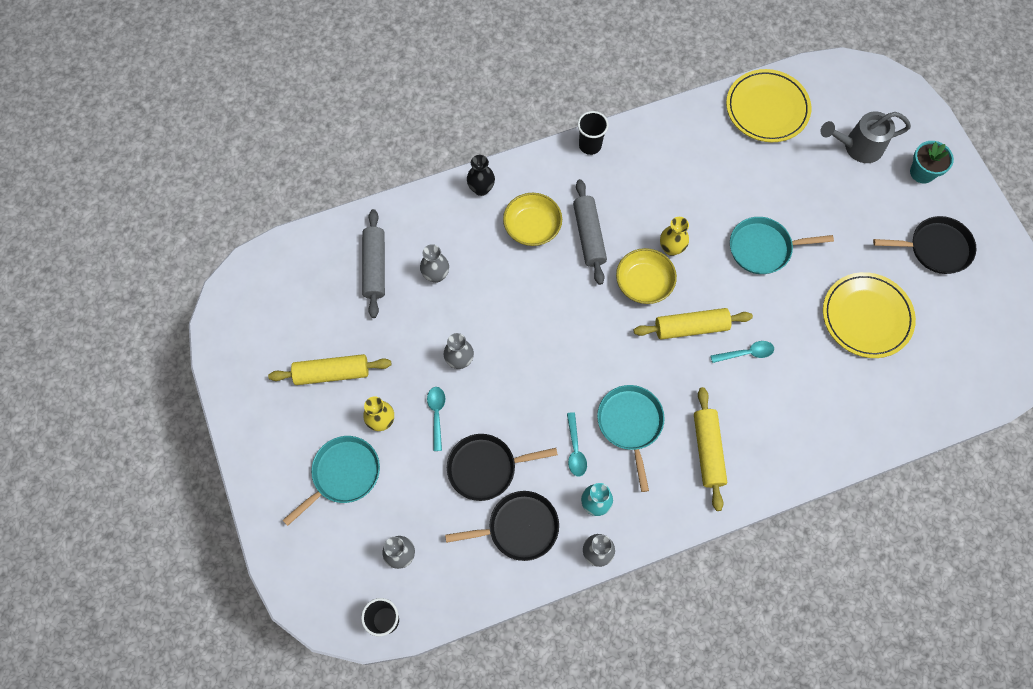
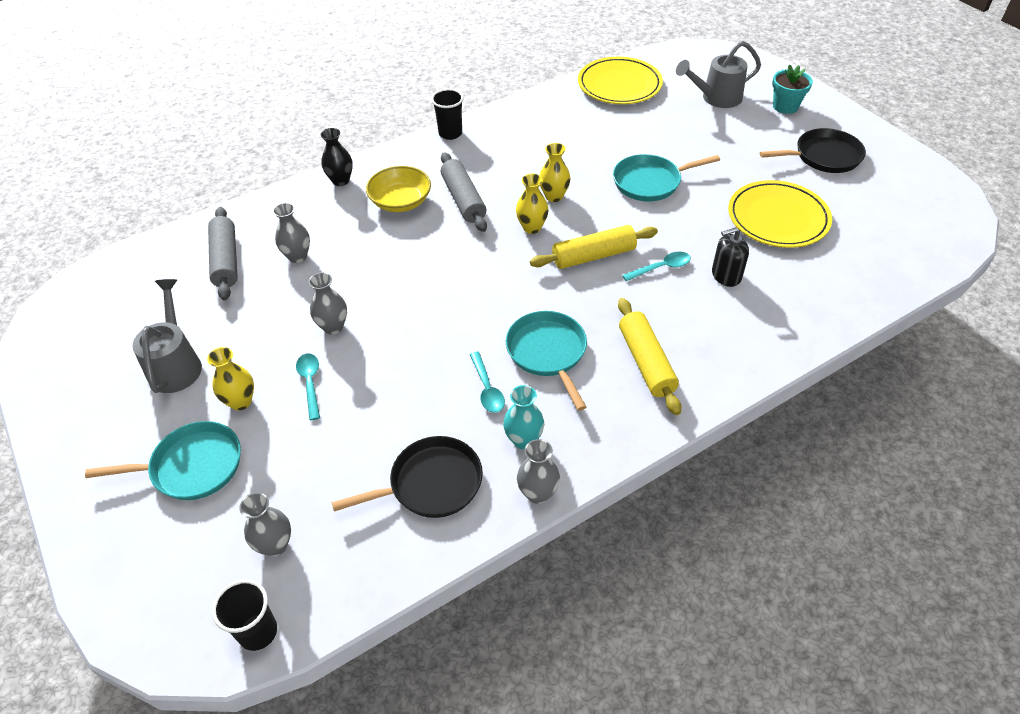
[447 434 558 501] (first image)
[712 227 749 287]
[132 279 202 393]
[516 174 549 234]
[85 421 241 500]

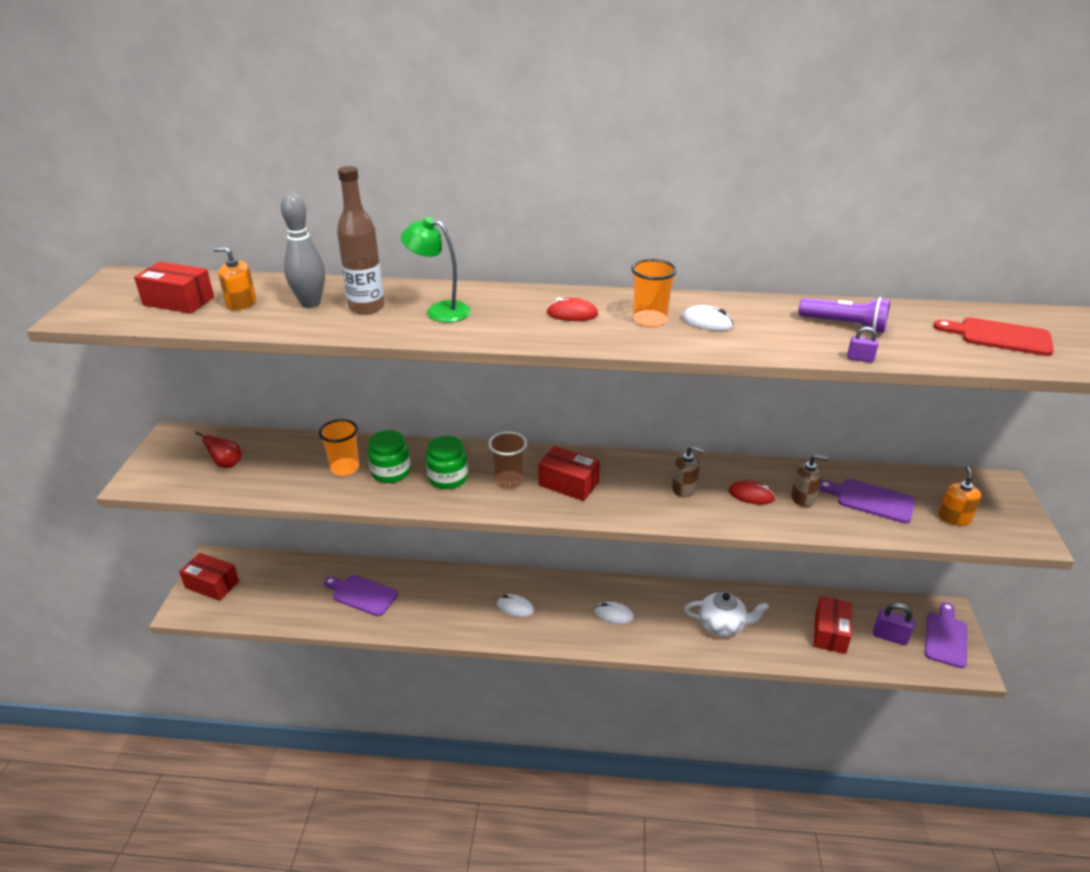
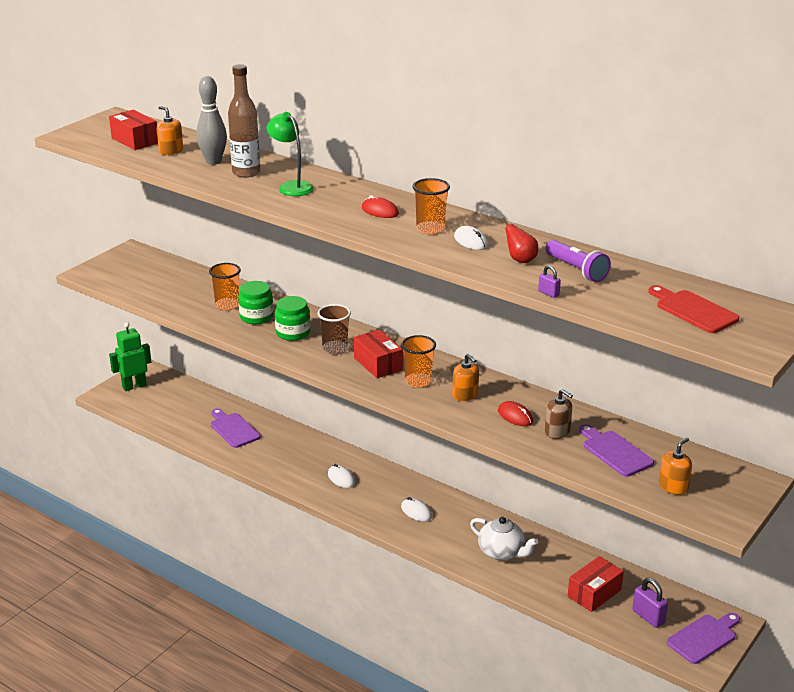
[401 335 436 388]
[501 218 538 263]
[109 322 151 391]
[452 354 479 401]

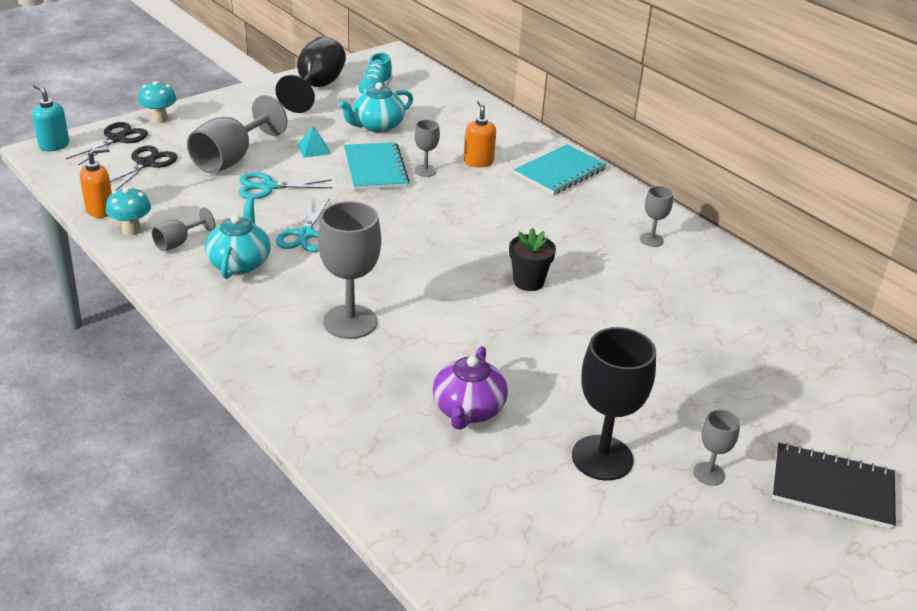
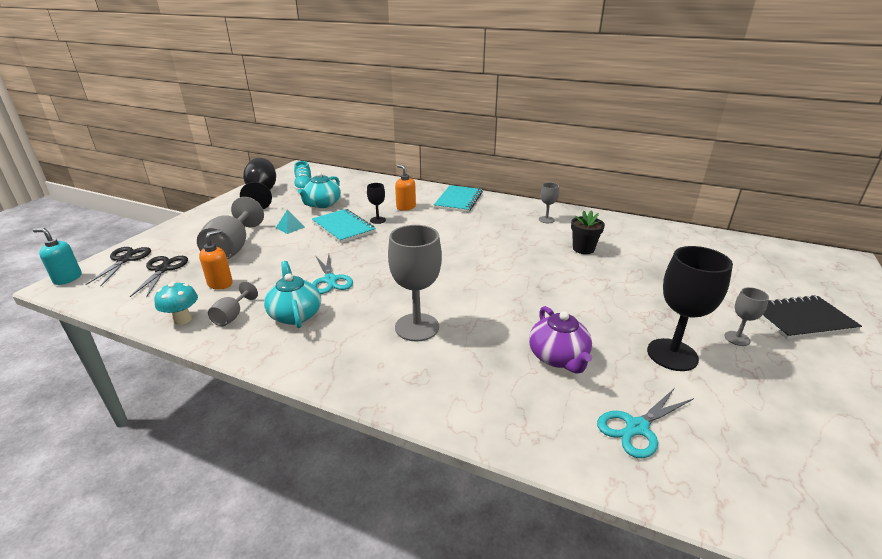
[138 81 177 123] (first image)
[199 229 233 290]
[597 388 694 458]
[571 210 605 254]
[367 183 386 224]

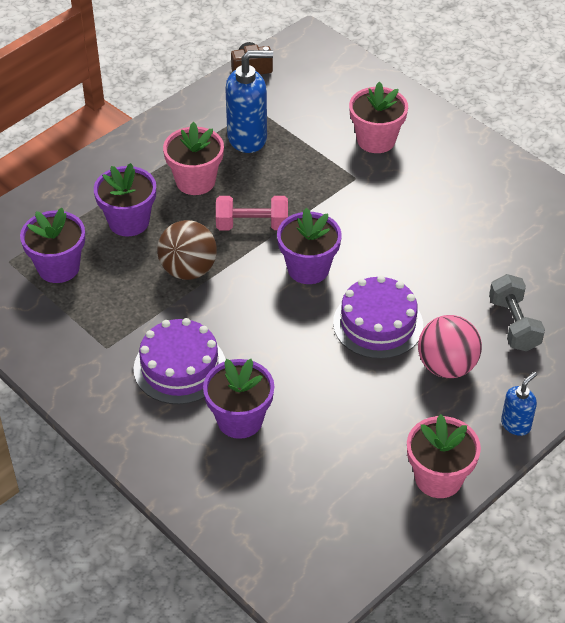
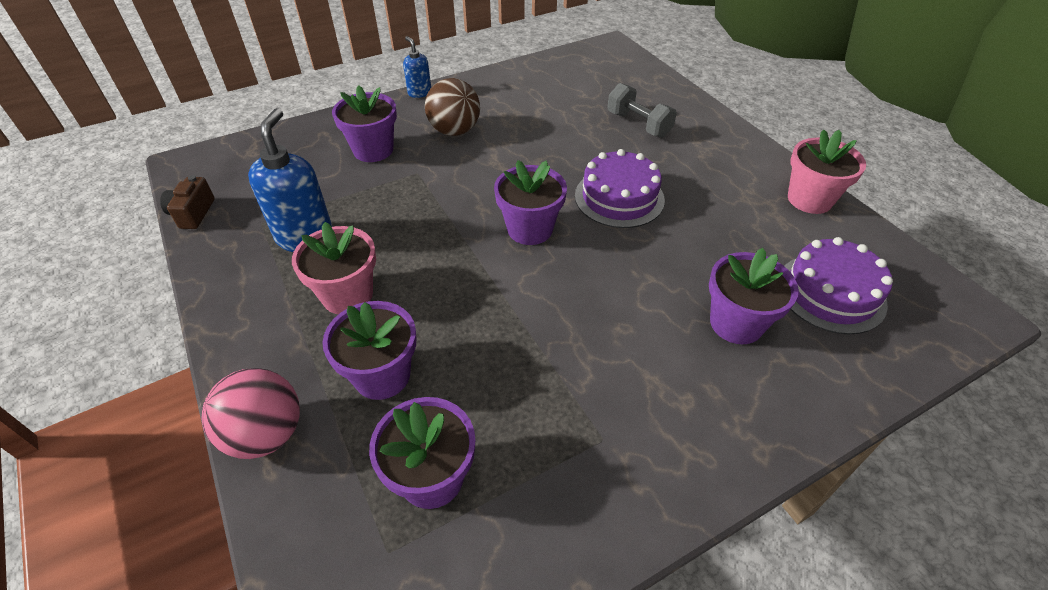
[216 196 288 230] (first image)
[784 237 893 334]
[425 78 480 136]
[201 368 300 459]
[403 36 431 98]
[332 85 397 162]
[607 83 677 137]

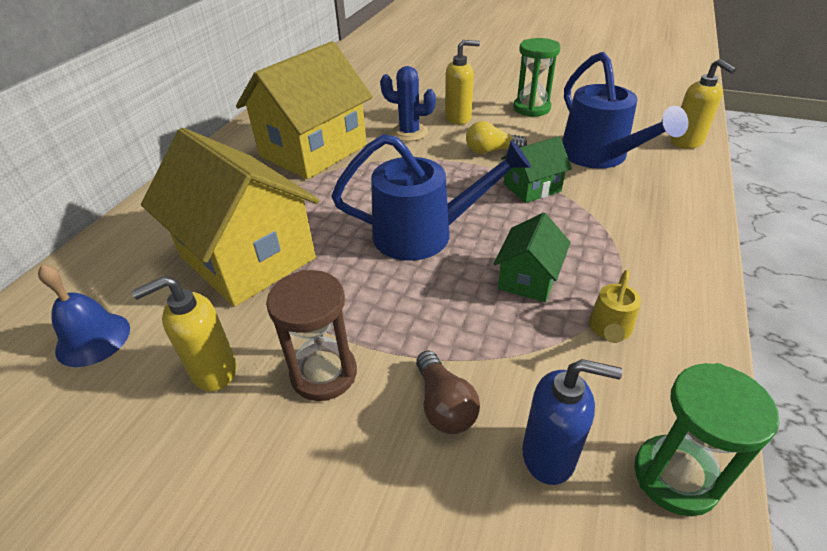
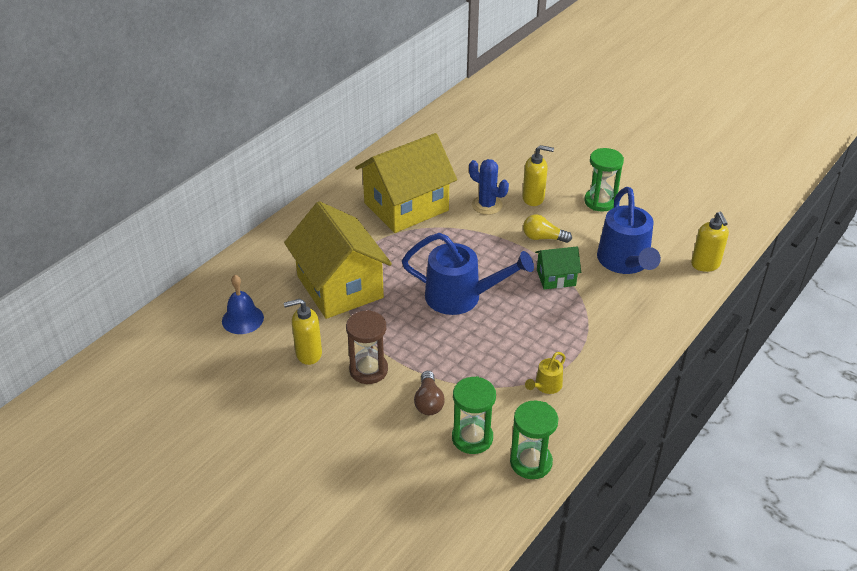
[493 213 571 302] (first image)
[452 376 496 454]

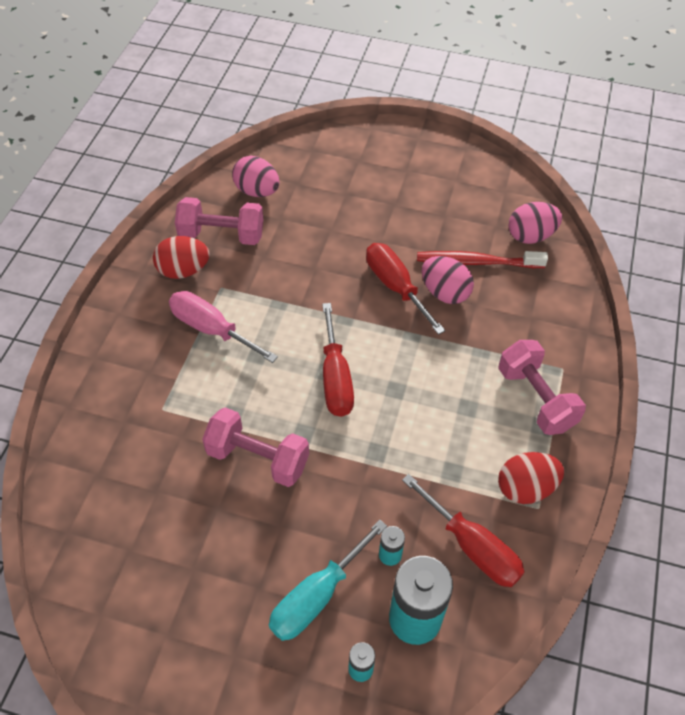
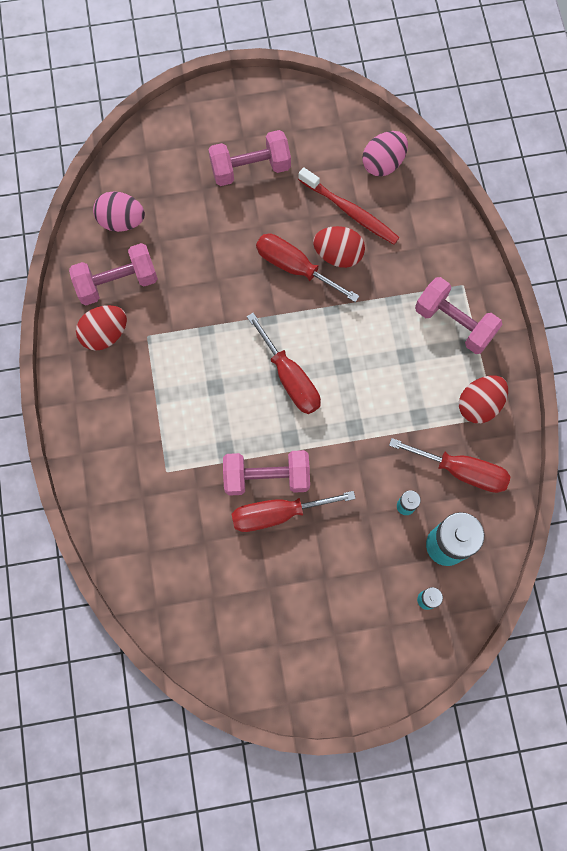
[169 291 278 363] (first image)
[269 520 387 641] (first image)
[208 130 291 186]
[232 491 356 532]
[313 226 365 268]
[298 167 400 244]

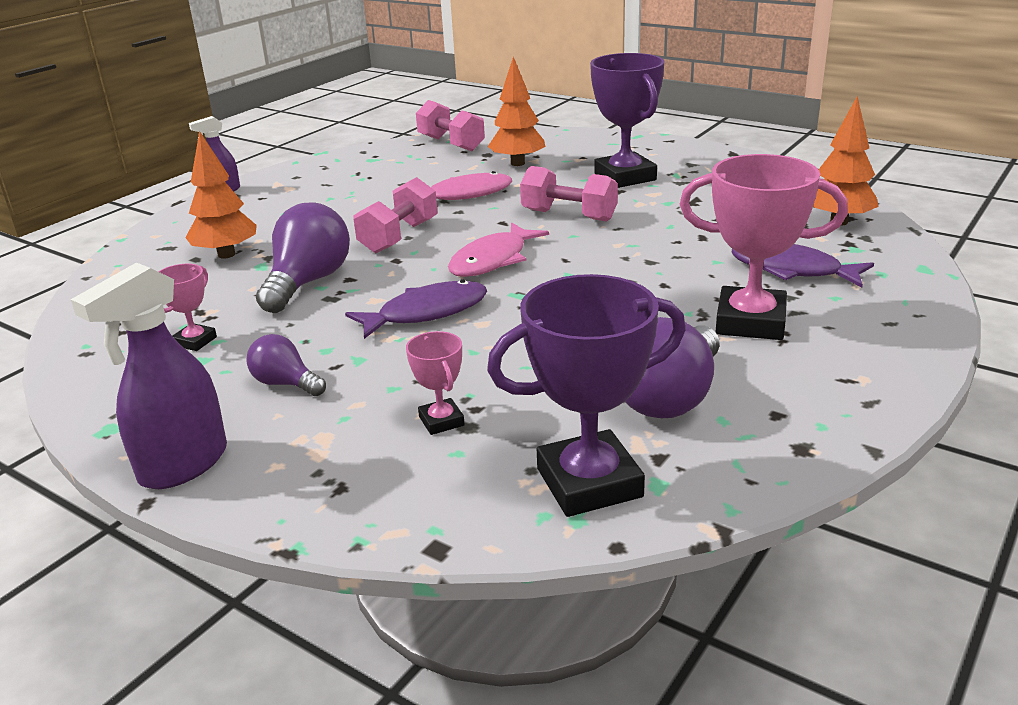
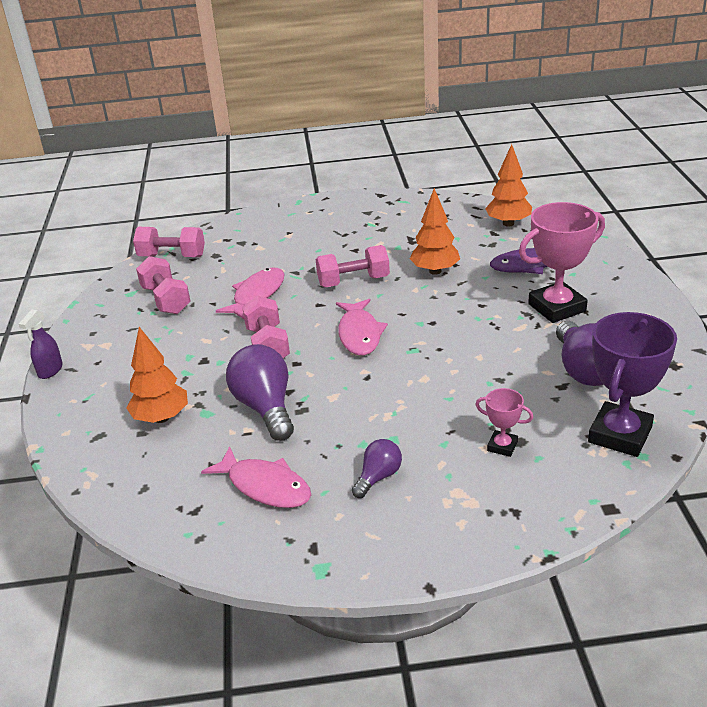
[71 262 227 489] (first image)
[345 280 487 339] (first image)
[590 53 665 188] (first image)
[136 256 191 314]
[410 188 460 275]
[201 446 311 508]
[352 439 402 498]

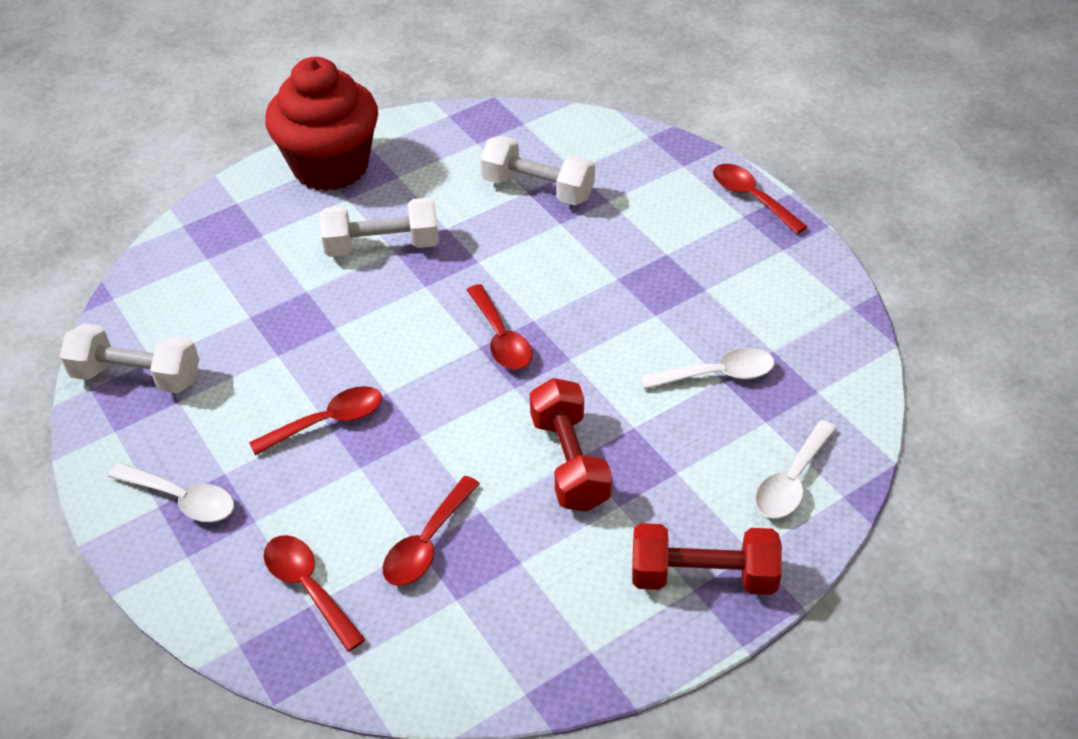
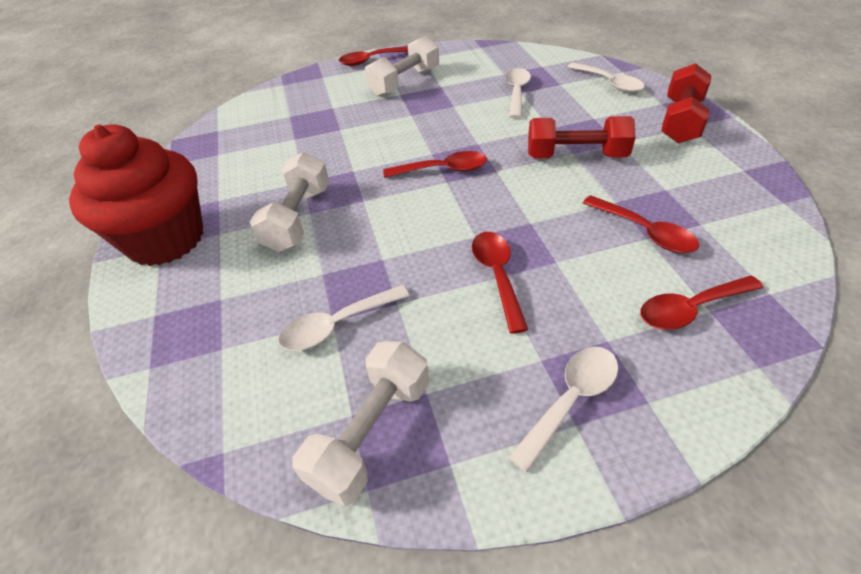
[278 285 409 351]
[365 35 439 97]

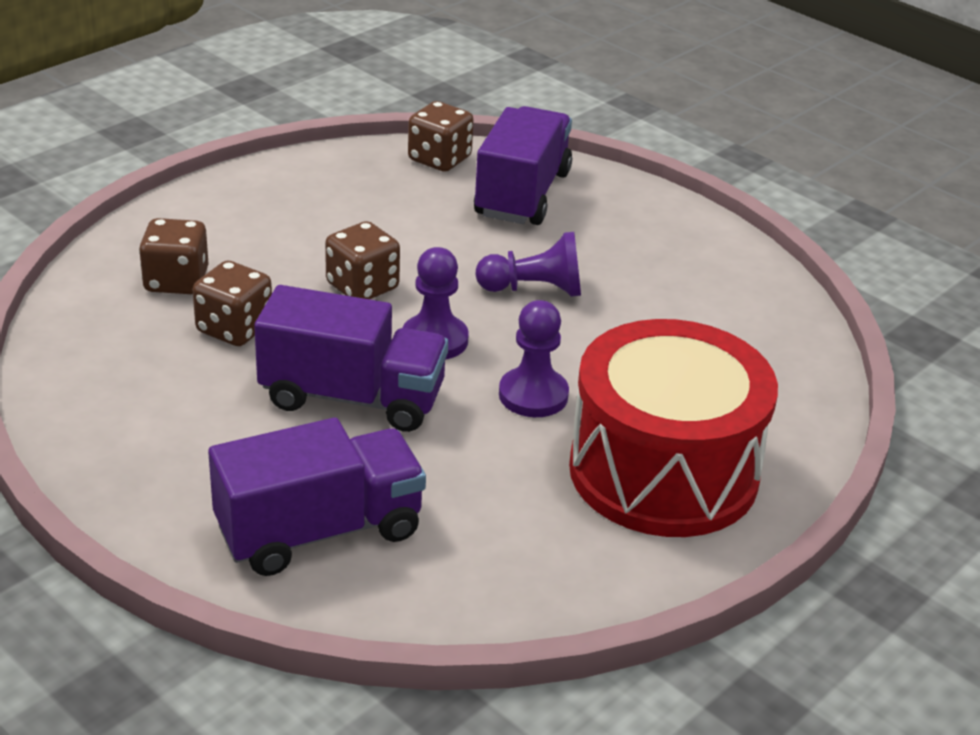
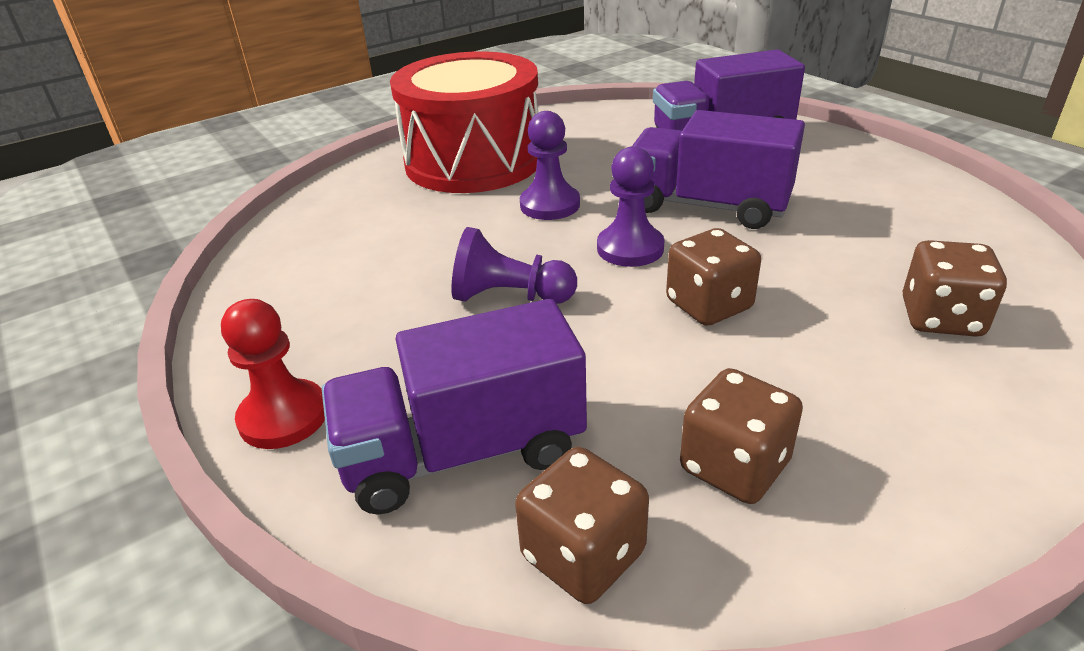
[221 299 325 449]
[680 368 803 504]
[322 299 587 514]

